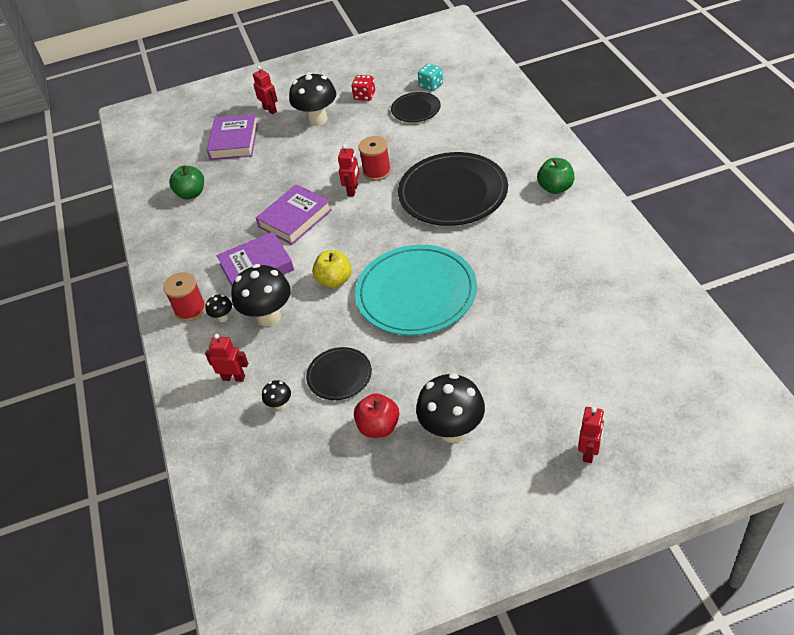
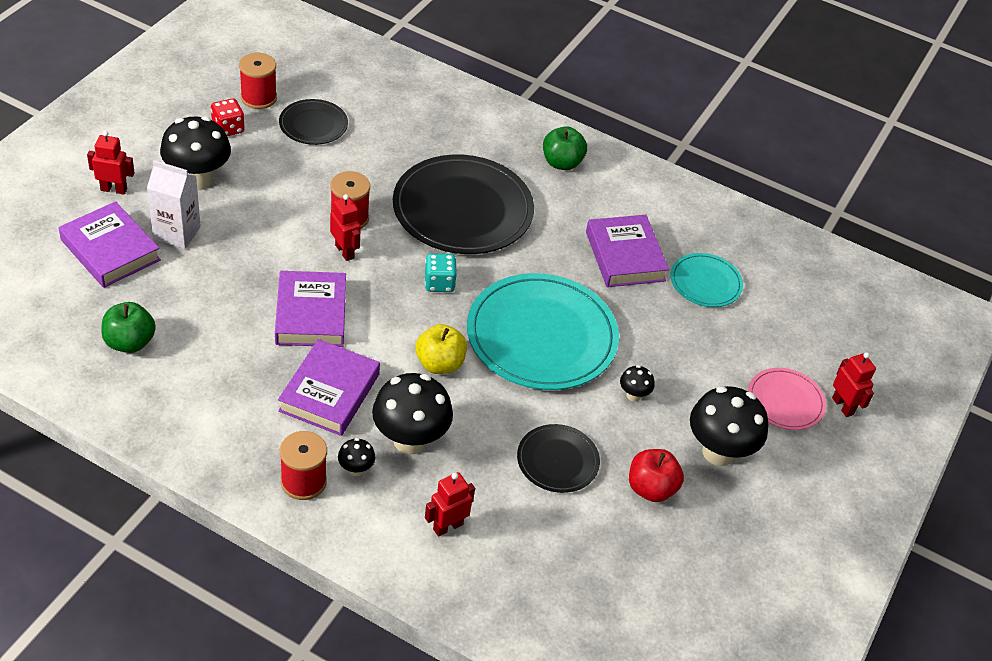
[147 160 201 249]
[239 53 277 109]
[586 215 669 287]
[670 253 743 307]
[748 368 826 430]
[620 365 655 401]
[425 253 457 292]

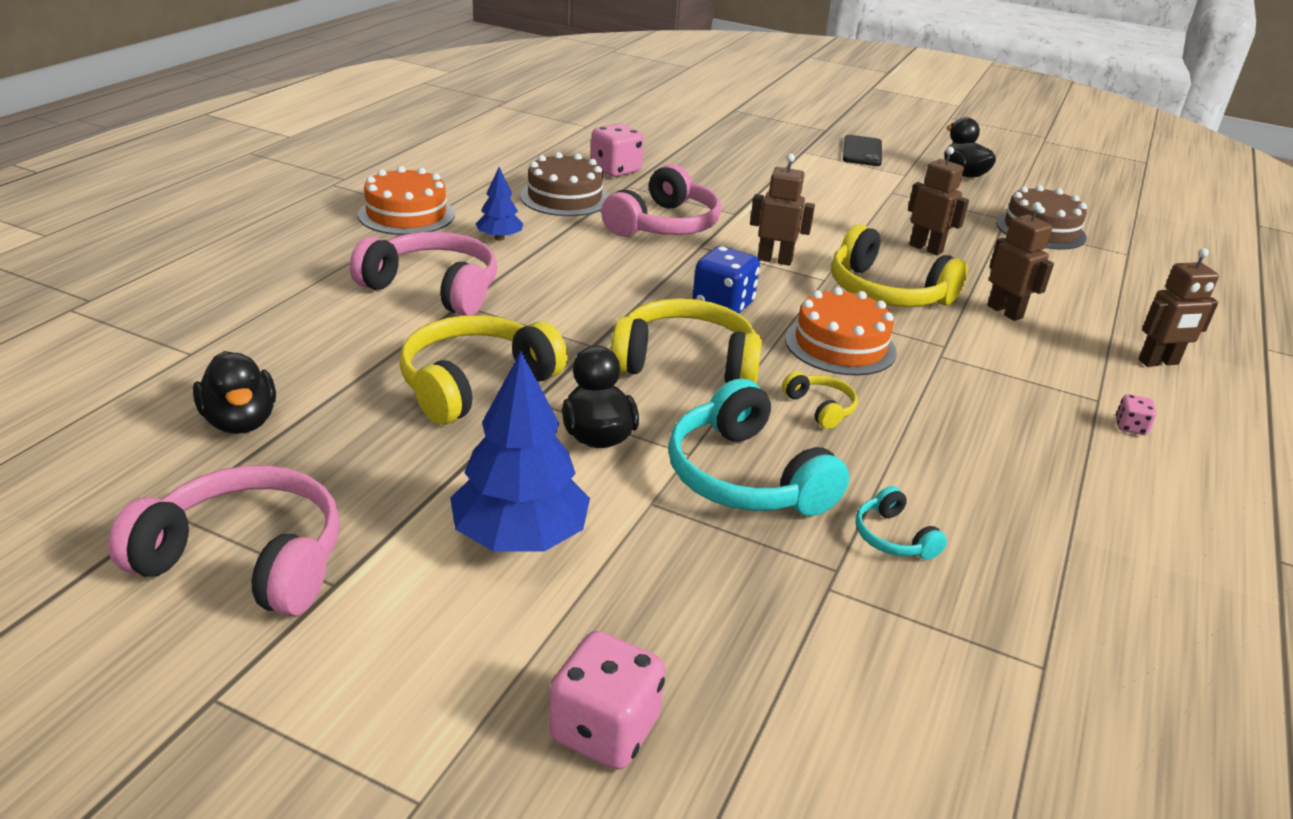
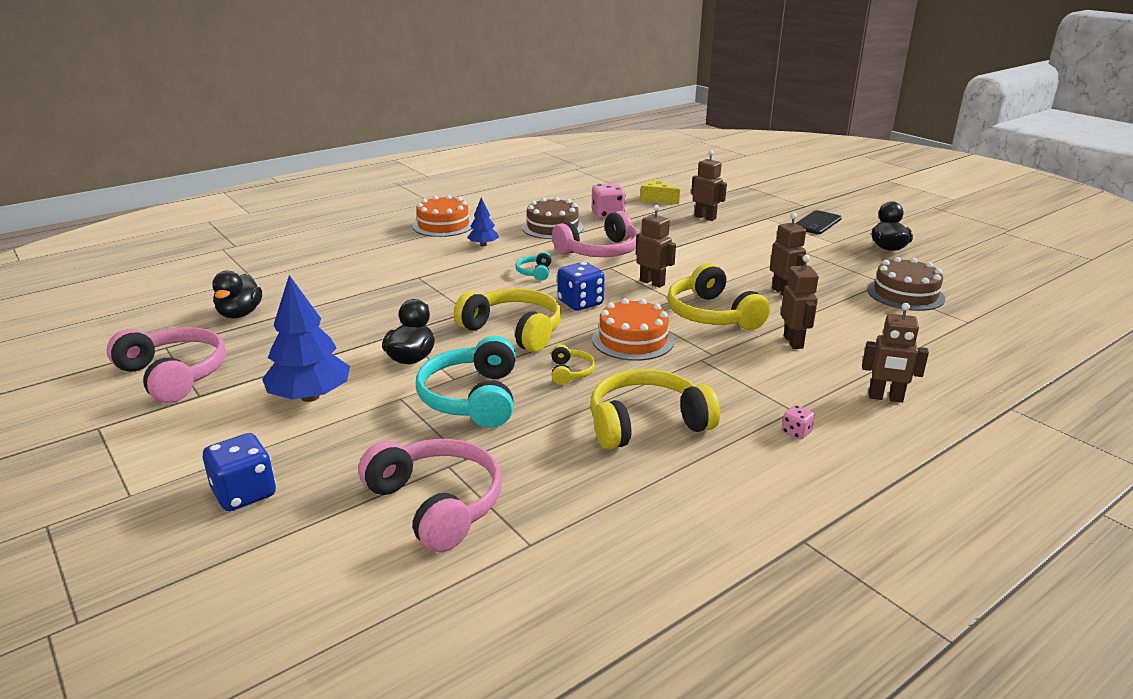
[640 179 680 205]
[691 150 727 221]
[358 439 502 553]
[590 369 720 450]
[516 252 552 281]
[203 433 276 511]

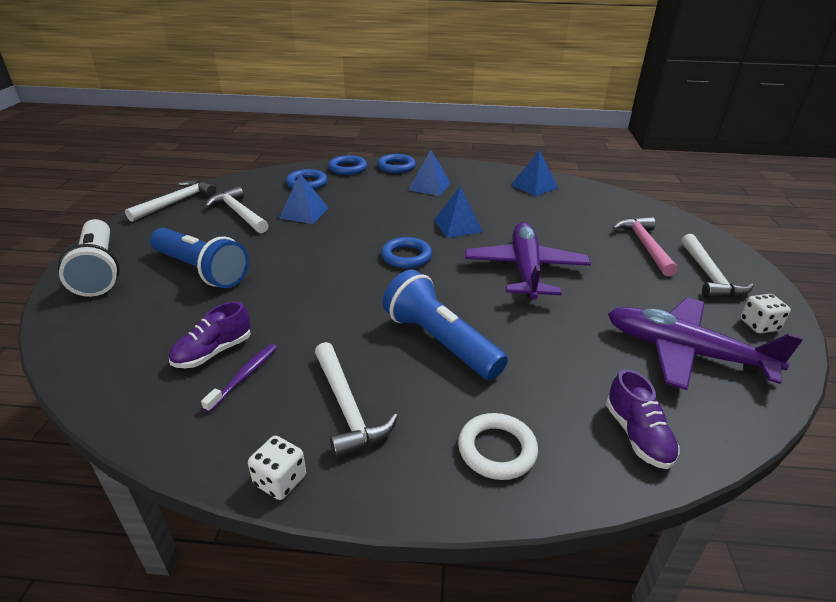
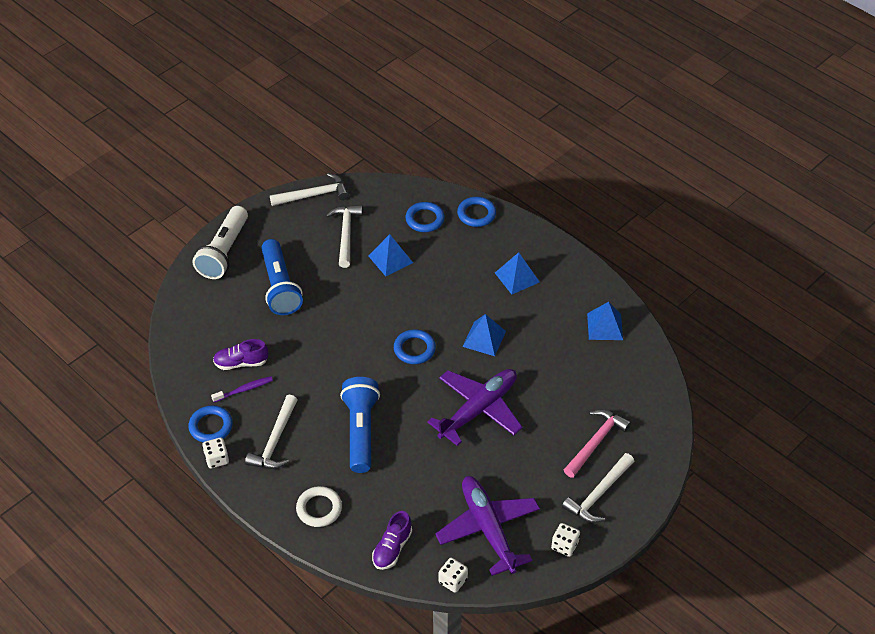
[438 558 468 593]
[188 405 233 442]

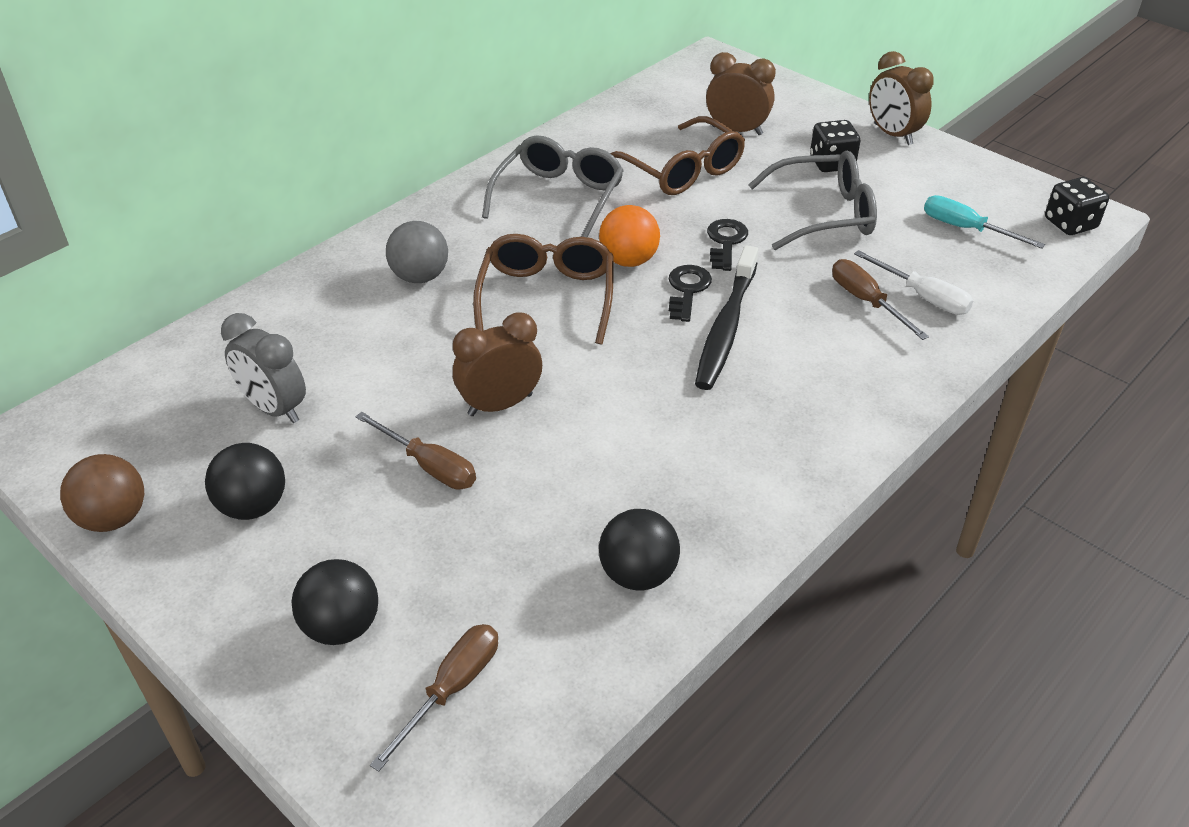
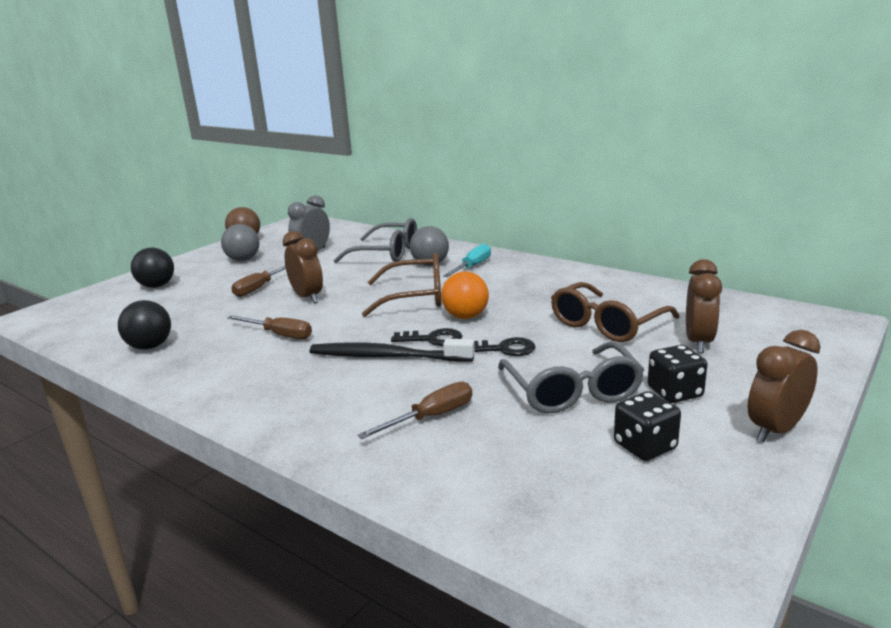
[854 250 973 315] (first image)
[227 315 312 339]
[333 218 417 263]
[443 243 491 277]
[614 391 681 461]
[221 224 260 261]

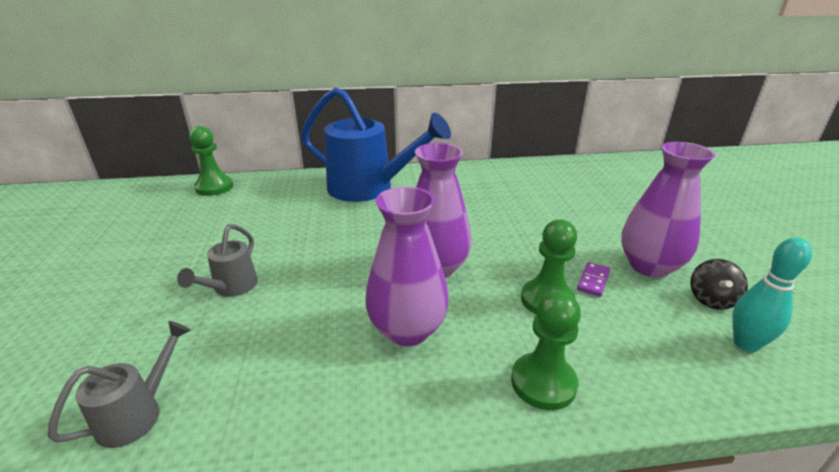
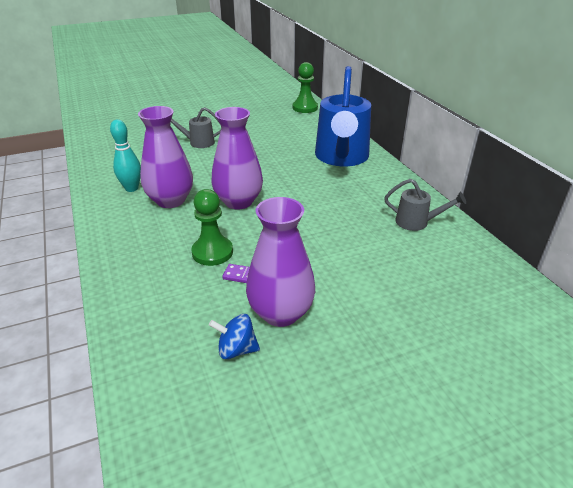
[511 291 581 410] (first image)
[384 179 466 231]
[110 119 141 192]
[209 314 260 359]

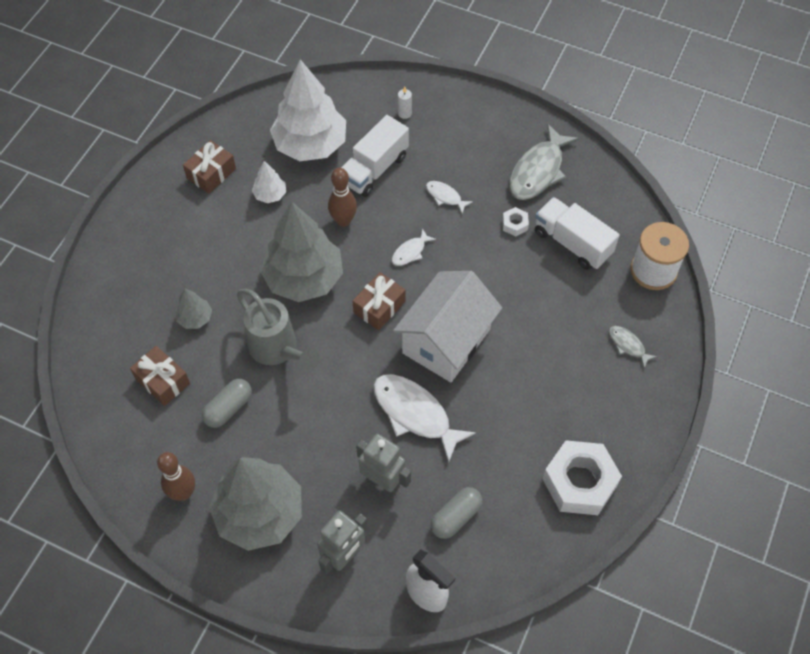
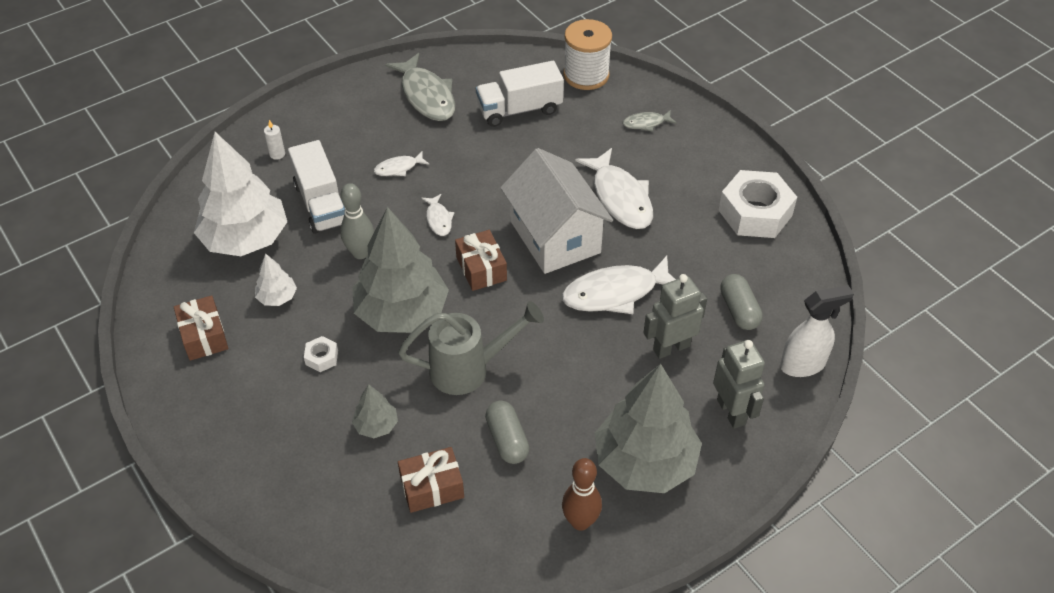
[575 148 653 229]
[304 336 338 372]
[340 183 374 259]

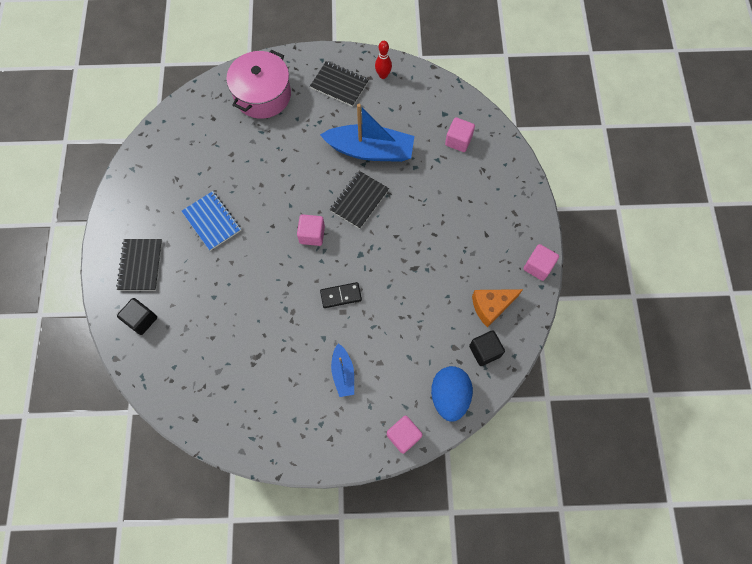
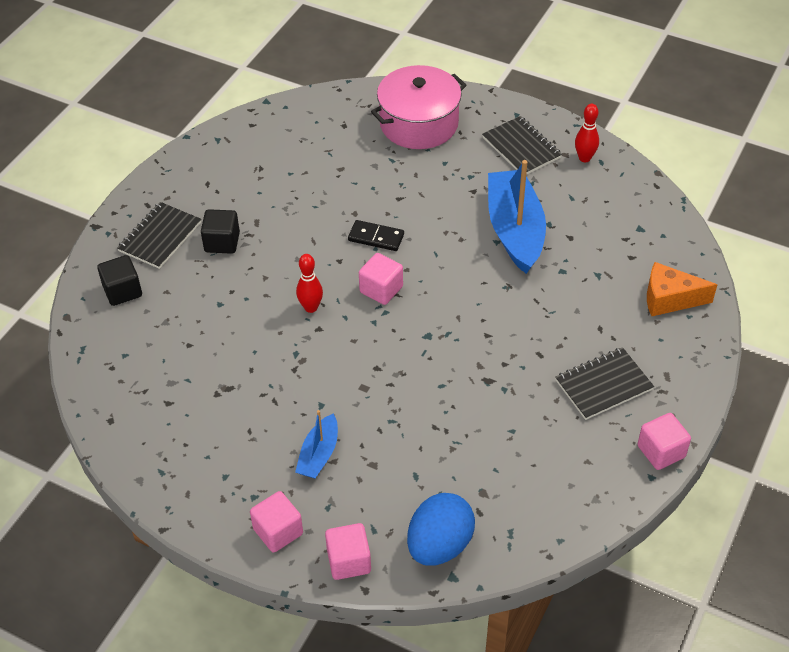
[182 191 241 251] (first image)
[296 254 323 313]
[348 220 404 251]
[555 347 654 420]
[250 491 303 552]
[201 209 240 254]
[647 262 717 316]
[488 160 546 274]

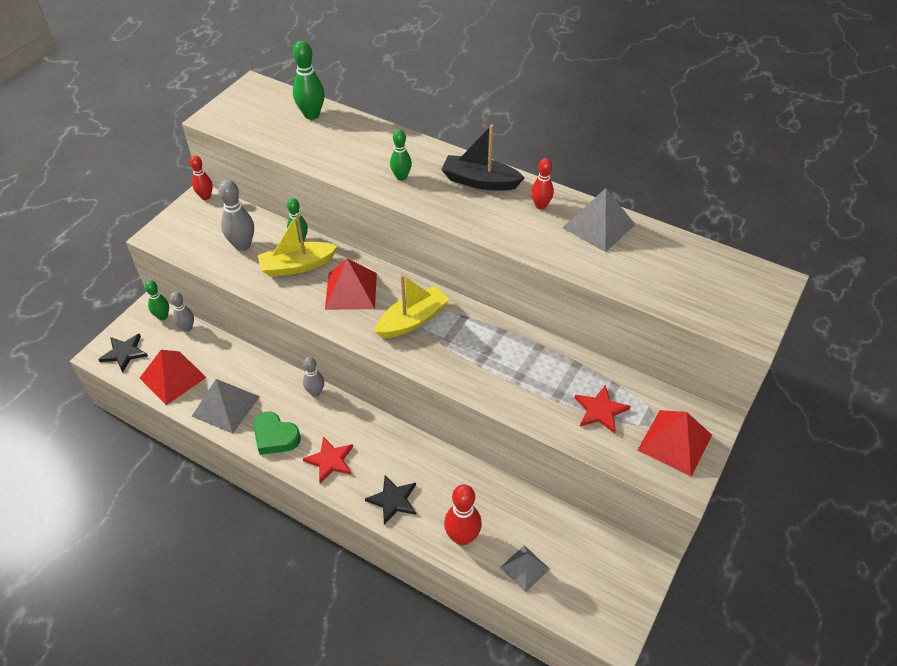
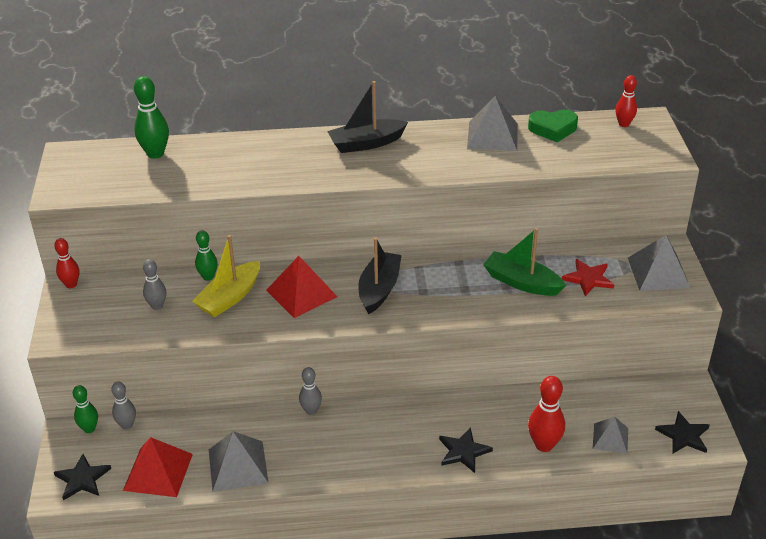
[303 436 353 483] (first image)
[390 130 412 181] (first image)
[483 228 566 296]
[655 411 709 454]
[528 110 578 142]
[615 75 637 127]
[358 238 402 314]
[628 235 691 291]
[143 259 166 310]

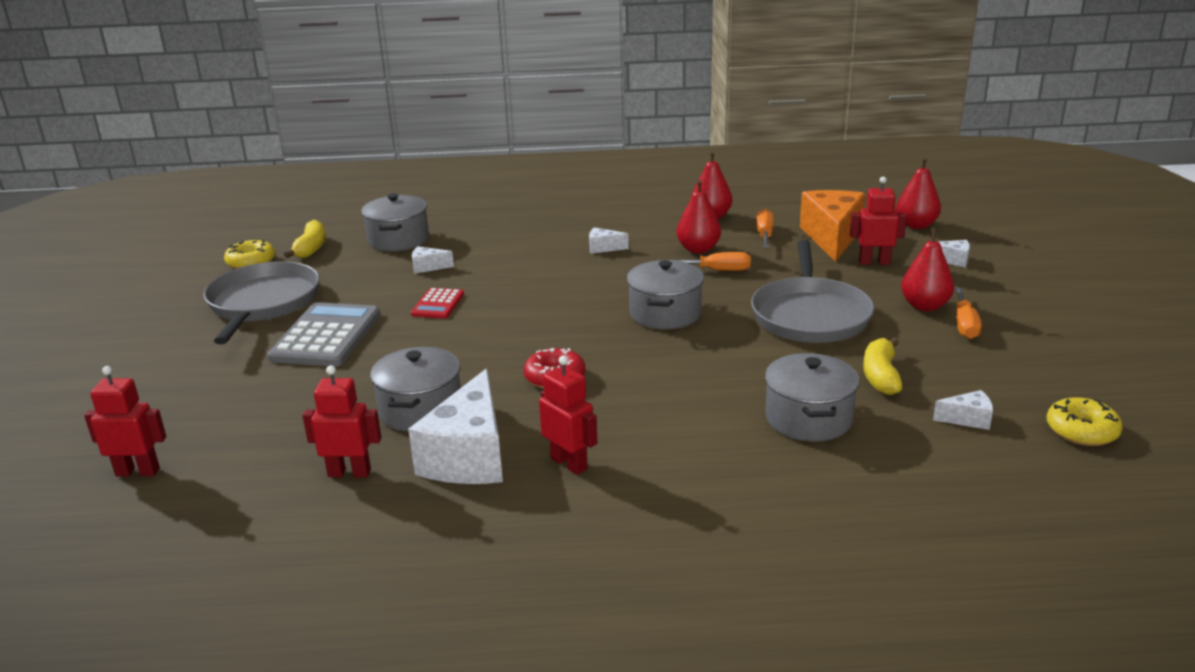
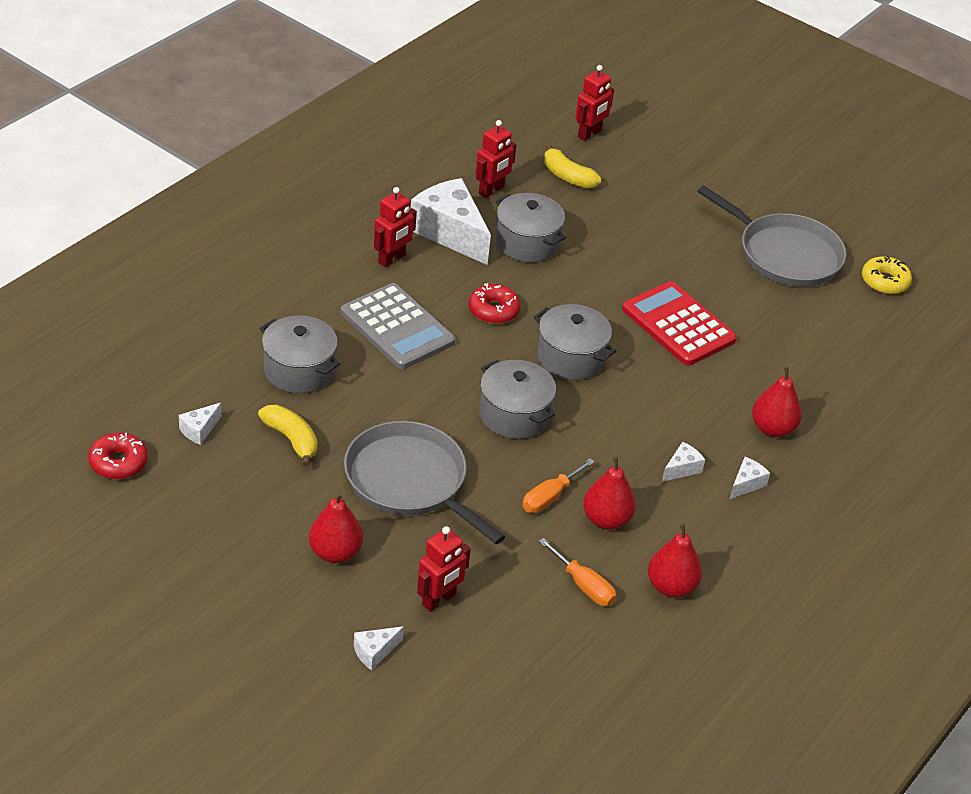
[800 190 865 262] (first image)
[955 287 982 339] (first image)
[341 283 455 369]
[544 144 601 189]
[534 304 616 380]
[730 457 770 499]
[752 366 802 437]
[88 433 148 479]
[374 187 417 267]
[622 281 737 366]

